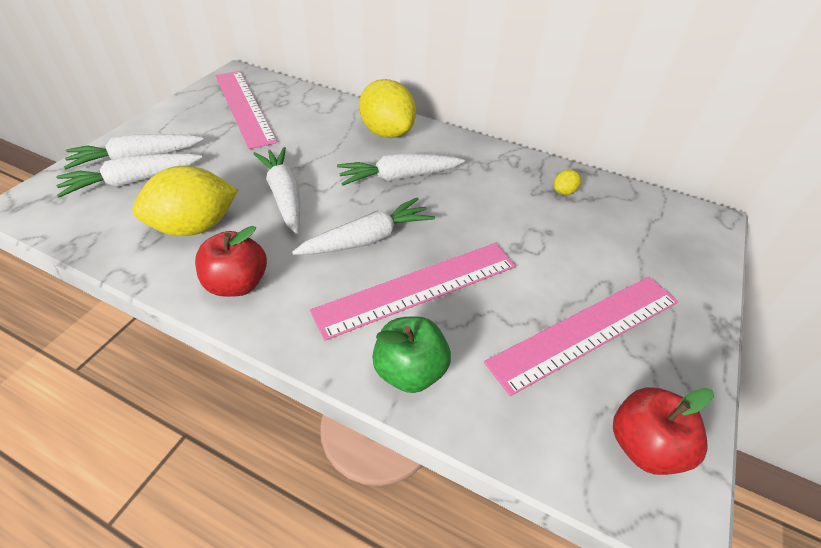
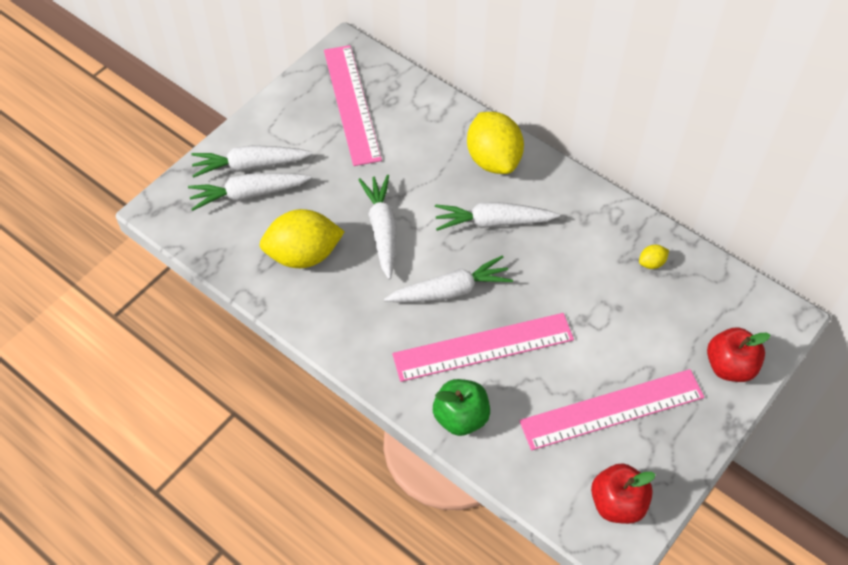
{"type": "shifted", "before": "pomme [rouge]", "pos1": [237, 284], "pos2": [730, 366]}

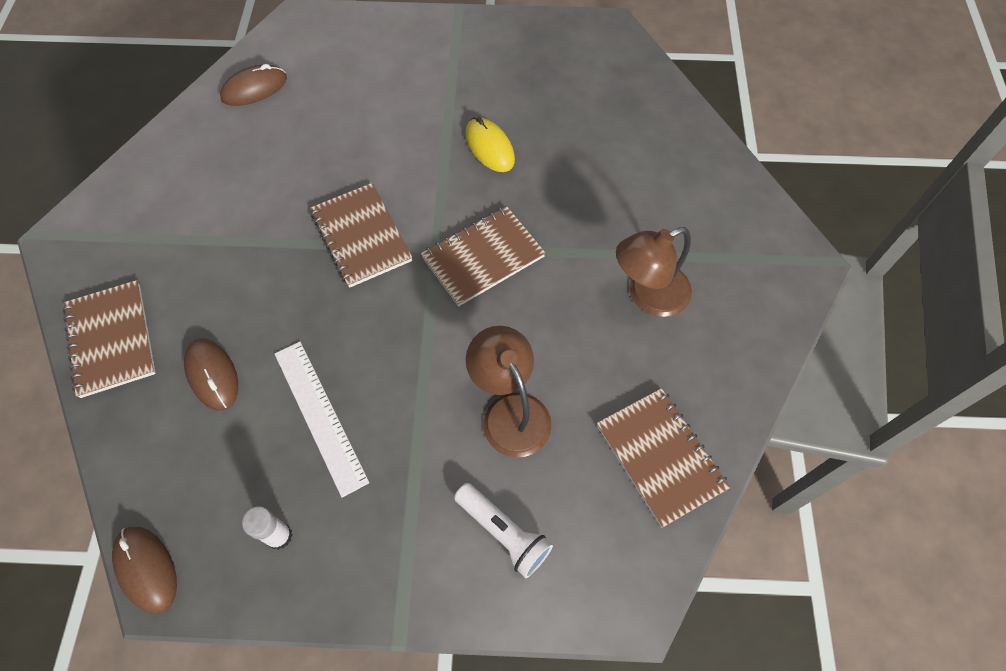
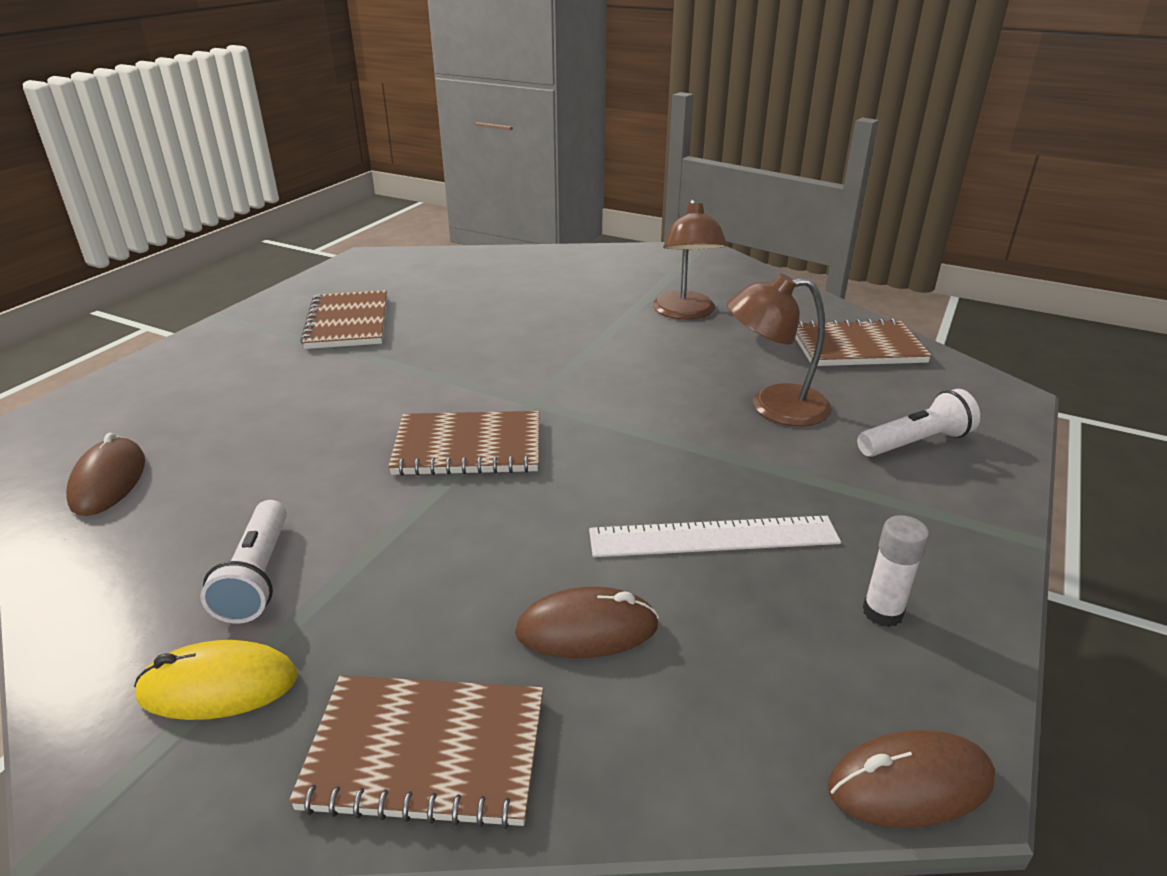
{"type": "shifted", "before": "souris [jaune]", "pos1": [490, 147], "pos2": [219, 686]}
{"type": "new", "after": "lampe de poche [blanc]", "pos2": [257, 576]}
{"type": "shifted", "before": "carnet [marron]", "pos1": [483, 257], "pos2": [348, 323]}

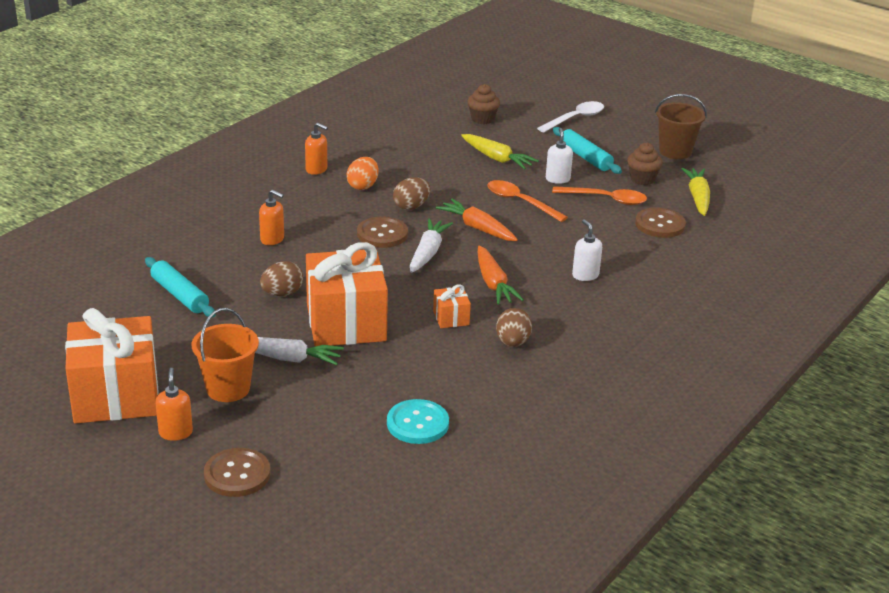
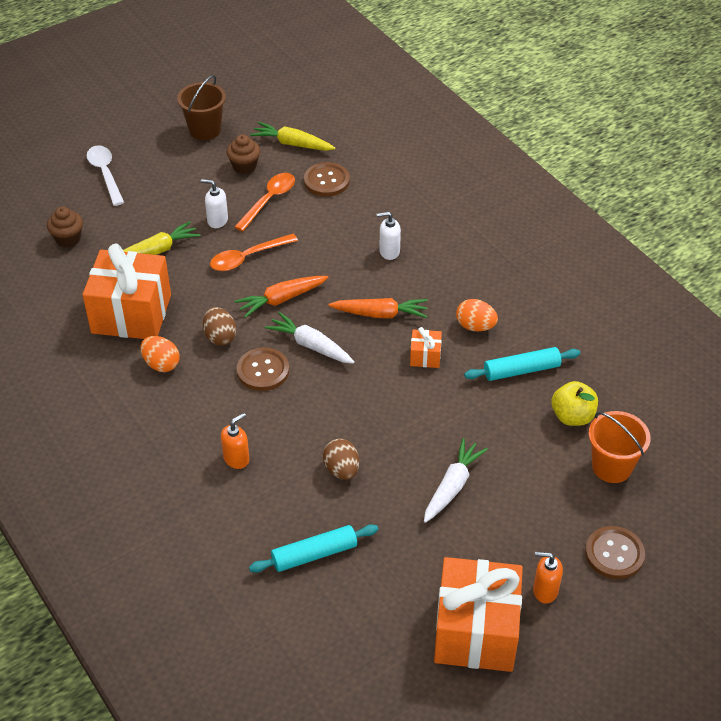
{"type": "shifted", "before": "cadeau [orange]", "pos1": [346, 323], "pos2": [131, 314]}
{"type": "repainted", "before": "œuf [marron]", "after": "œuf [orange]", "pos1": [512, 342], "pos2": [475, 326]}
{"type": "shifted", "before": "rouleau à pâtisserie [turquoise]", "pos1": [585, 157], "pos2": [521, 370]}
{"type": "swapped", "before": "bouton [turquoise]", "after": "pomme [jaune]", "pos1": [417, 423], "pos2": [572, 416]}
{"type": "shifted", "before": "seau [orange]", "pos1": [228, 388], "pos2": [611, 467]}
{"type": "gone", "before": "distributeur de savon [orange]", "pos1": [316, 169]}

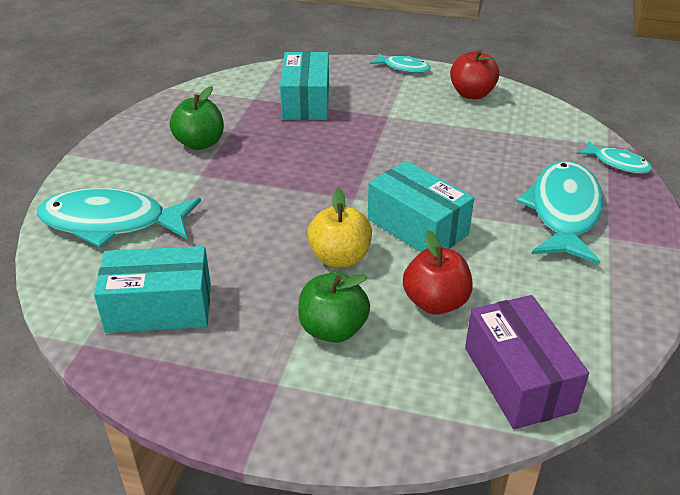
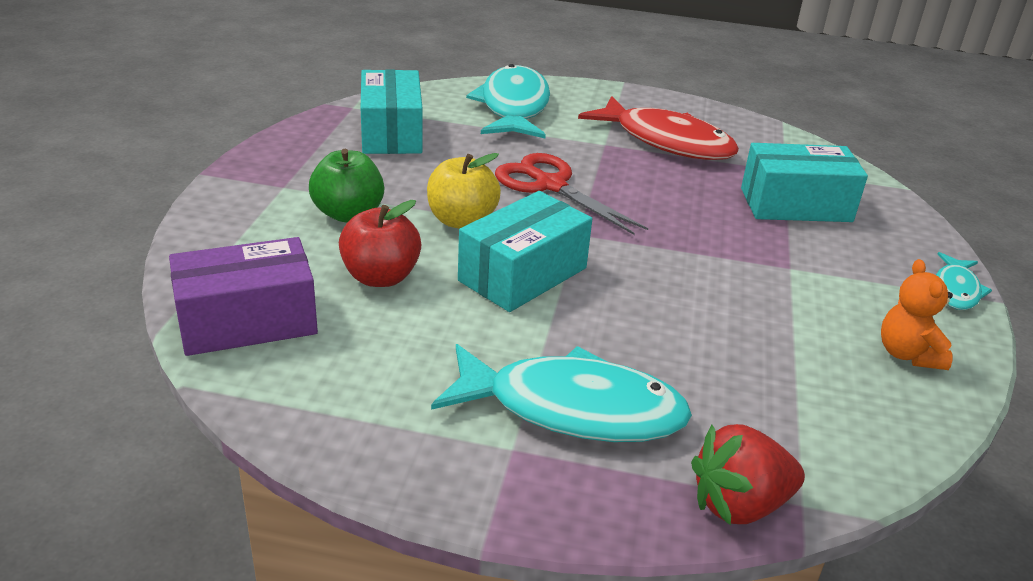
{"type": "new", "after": "ciseaux [rouge]", "pos2": [550, 185]}
{"type": "swapped", "before": "pomme [vert]", "after": "poisson [rouge]", "pos1": [200, 143], "pos2": [666, 141]}
{"type": "swapped", "before": "poisson [turquoise]", "after": "fraise [rouge]", "pos1": [617, 163], "pos2": [739, 505]}
{"type": "swapped", "before": "pomme [rouge]", "after": "ours en peluche [orange]", "pos1": [472, 94], "pos2": [907, 354]}

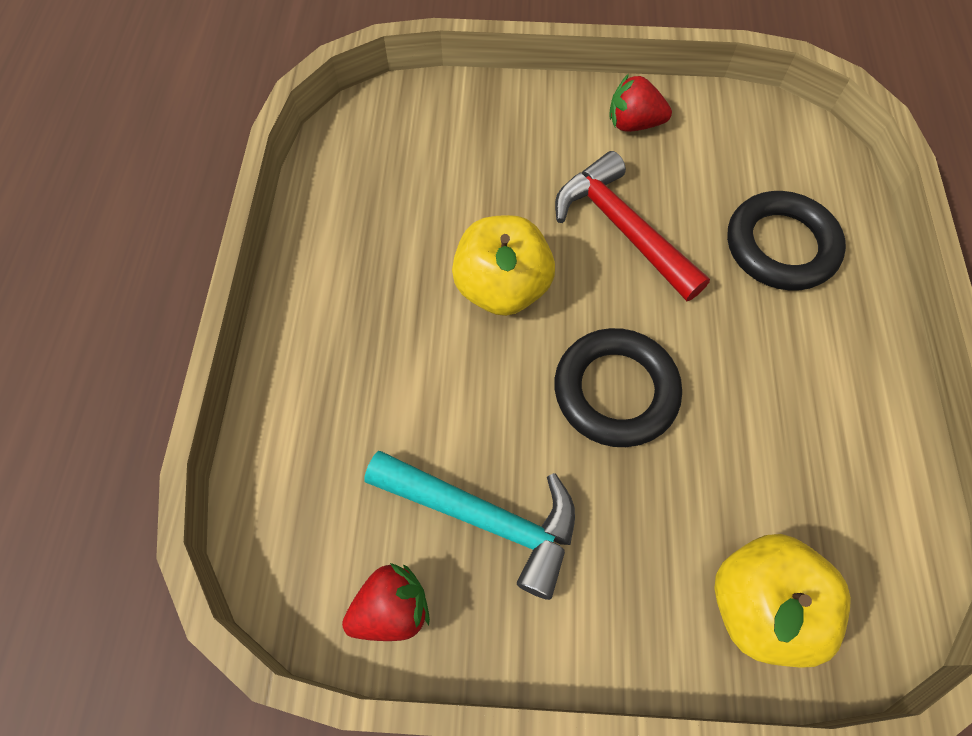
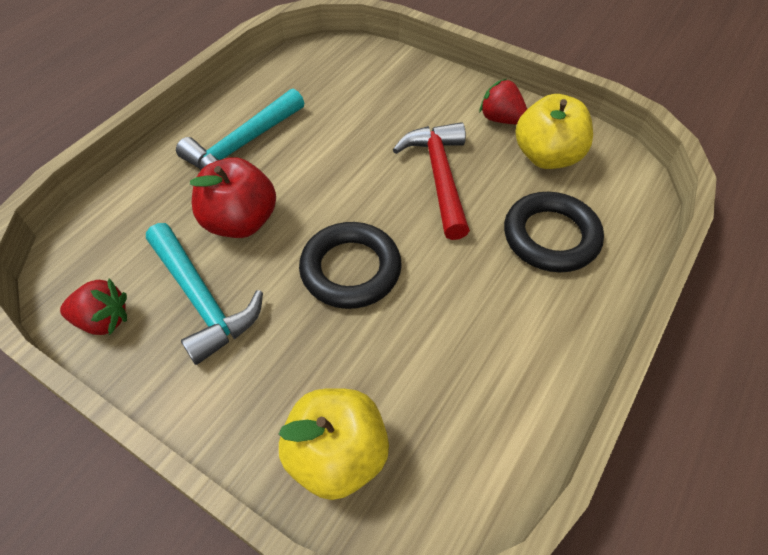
{"type": "new", "after": "marteau [turquoise]", "pos2": [243, 145]}
{"type": "new", "after": "pomme [rouge]", "pos2": [240, 222]}
{"type": "shifted", "before": "pomme [jaune]", "pos1": [502, 288], "pos2": [547, 157]}

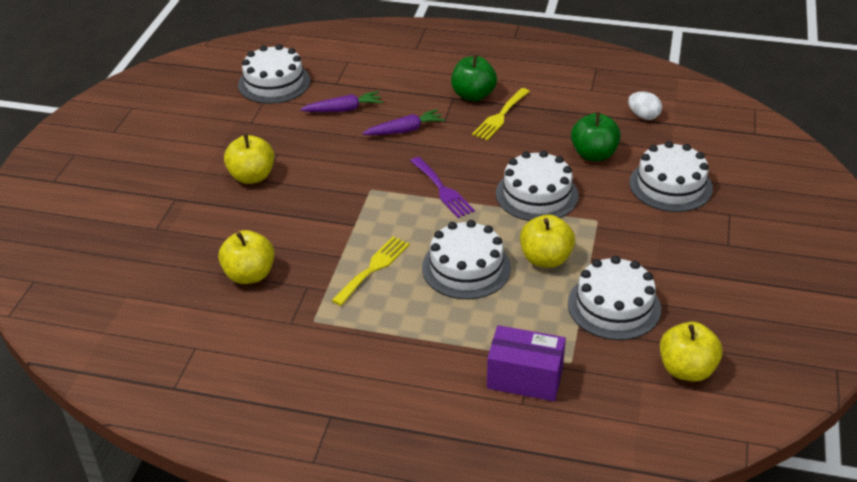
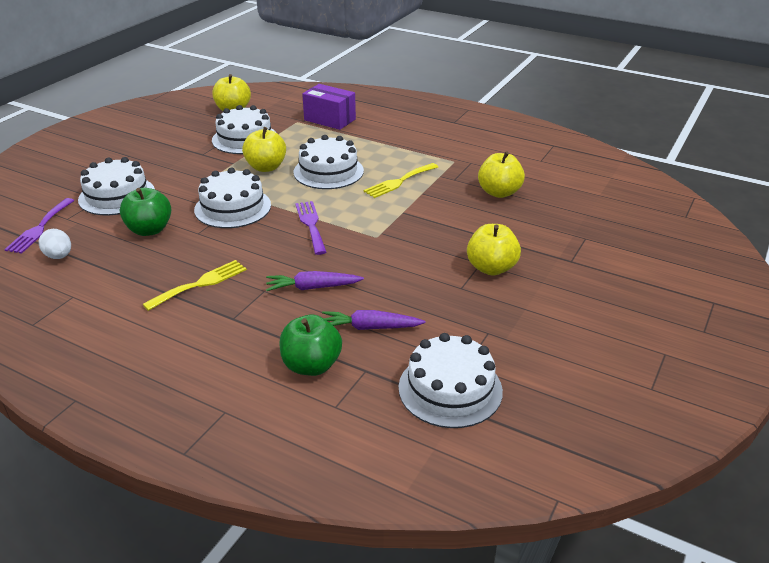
{"type": "new", "after": "fourchette [violet]", "pos2": [40, 228]}
{"type": "shifted", "before": "pomme [vert]", "pos1": [473, 95], "pos2": [311, 365]}

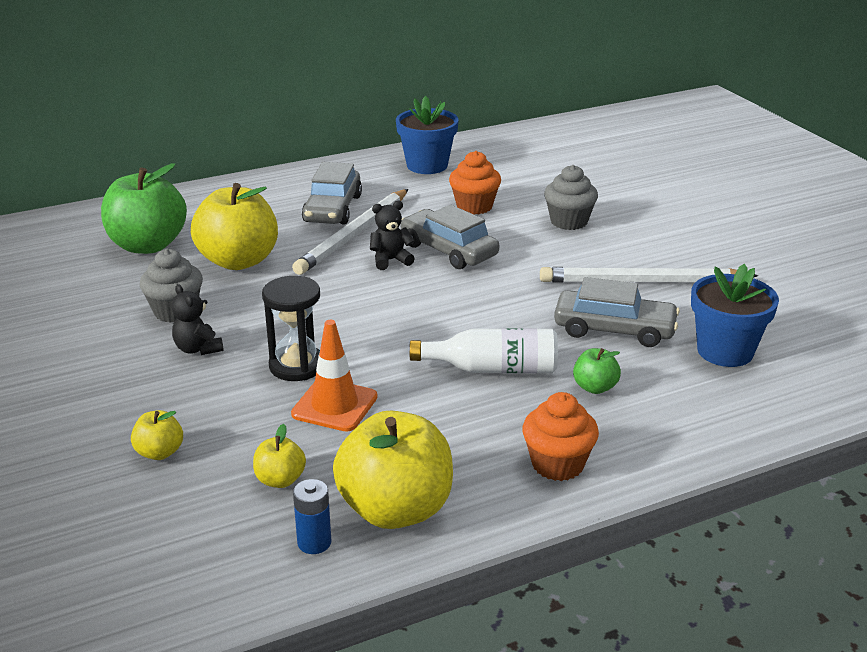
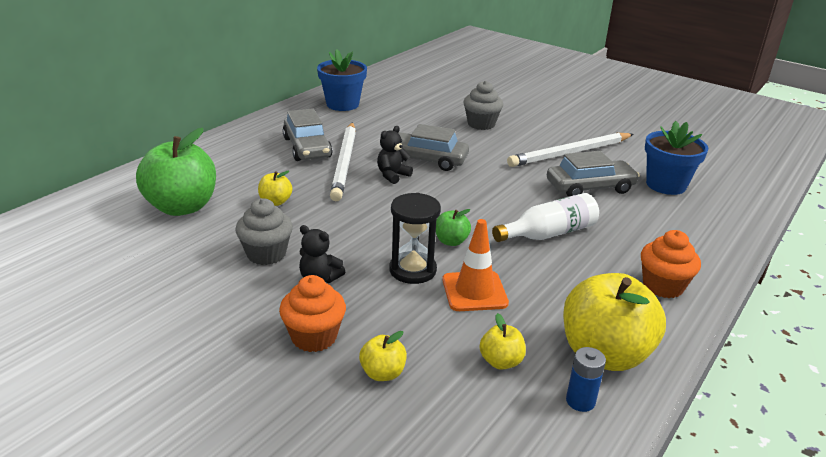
{"type": "scaled", "before": "pomme [jaune]", "pos1": [238, 261], "pos2": [275, 202], "scale": 0.46}
{"type": "shifted", "before": "muffin [orange]", "pos1": [474, 206], "pos2": [314, 337]}
{"type": "shifted", "before": "pomme [vert]", "pos1": [595, 387], "pos2": [451, 241]}

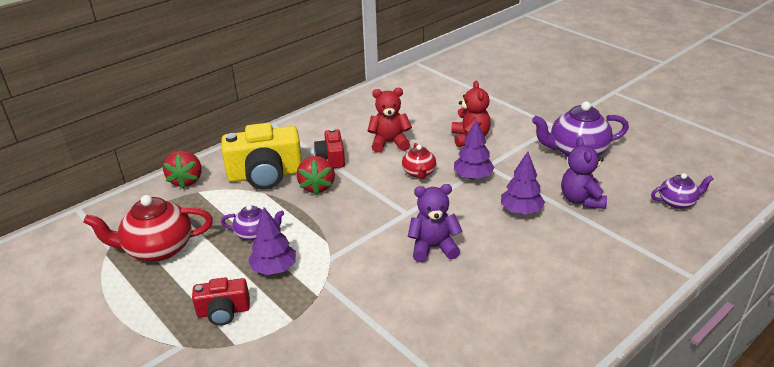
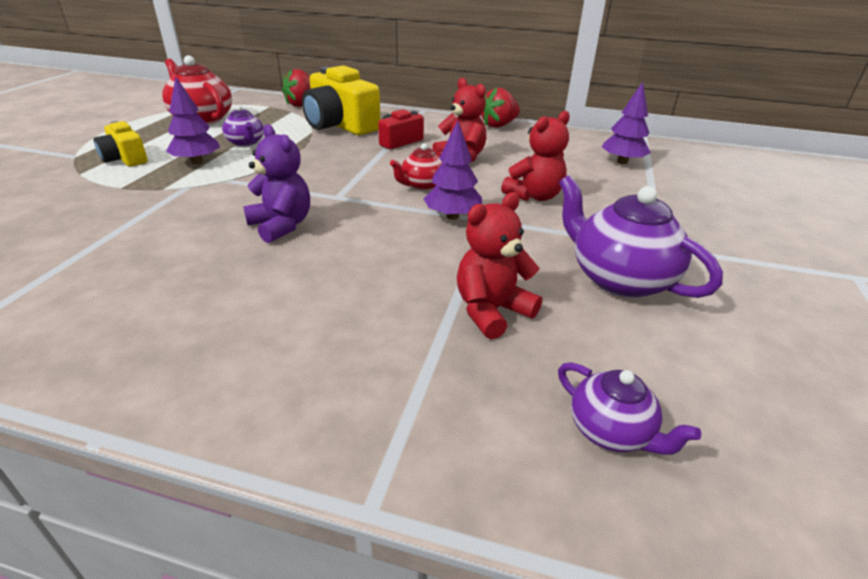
{"type": "repainted", "before": "appareil photo [rouge]", "after": "appareil photo [jaune]", "pos1": [223, 311], "pos2": [125, 159]}
{"type": "repainted", "before": "ours en peluche [violet]", "after": "ours en peluche [rouge]", "pos1": [581, 200], "pos2": [491, 311]}
{"type": "shifted", "before": "fraise [rouge]", "pos1": [317, 186], "pos2": [498, 125]}
{"type": "shifted", "before": "arbre [violet]", "pos1": [521, 211], "pos2": [622, 162]}

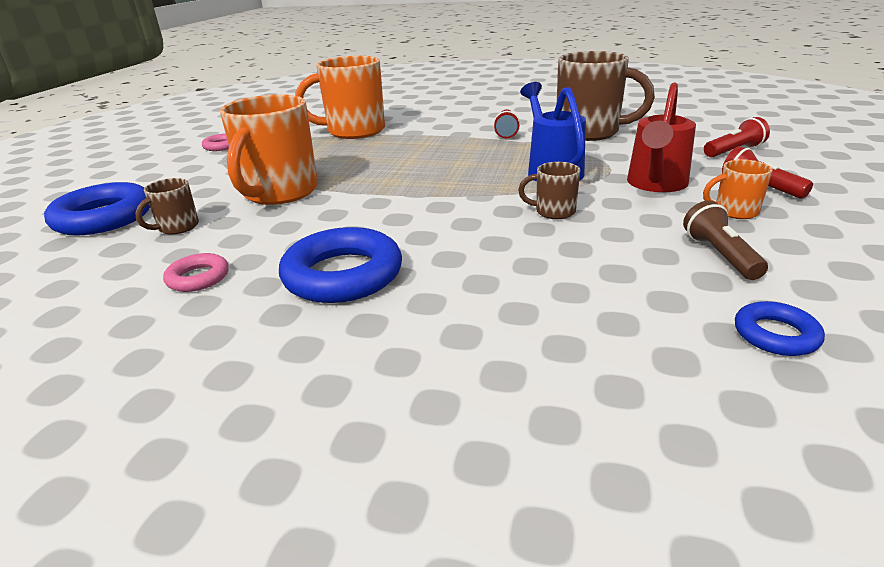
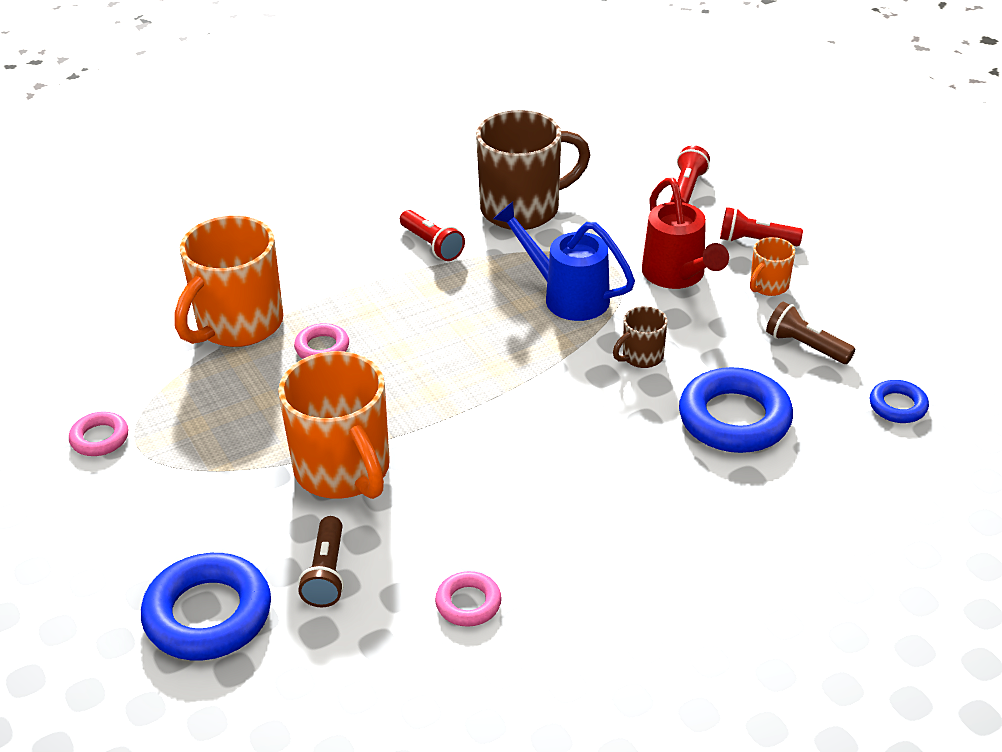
{"type": "new", "after": "anneau [rose]", "pos2": [322, 348]}
{"type": "swapped", "before": "tasse [marron]", "after": "lampe de poche [marron]", "pos1": [177, 227], "pos2": [326, 573]}
{"type": "shifted", "before": "anneau [bleu]", "pos1": [343, 275], "pos2": [734, 419]}

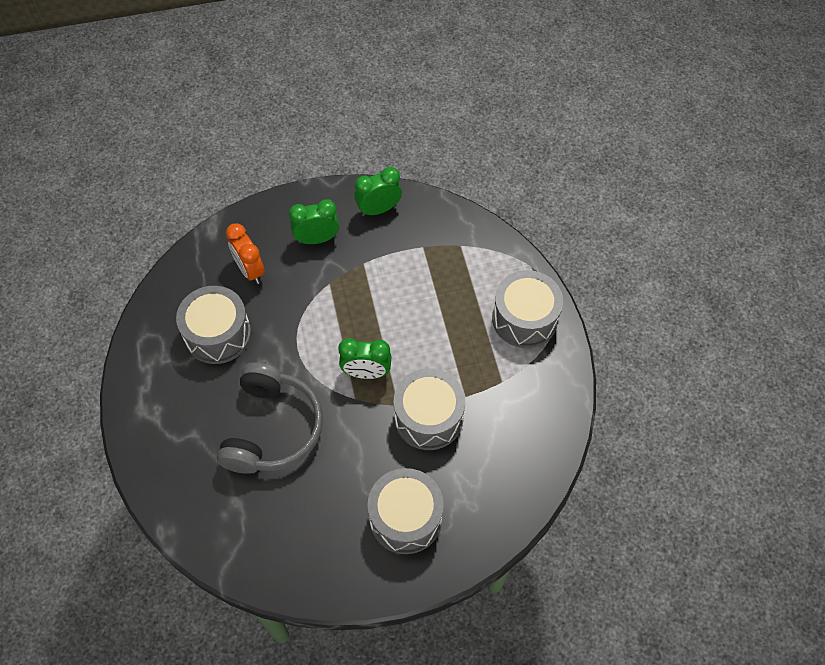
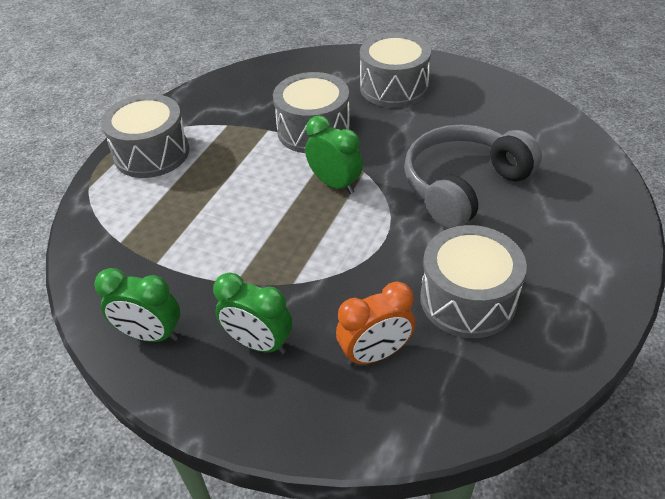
{"type": "rotated", "before": "réveil [orange]", "pos1": [250, 270], "pos2": [375, 354], "turn": 60}

